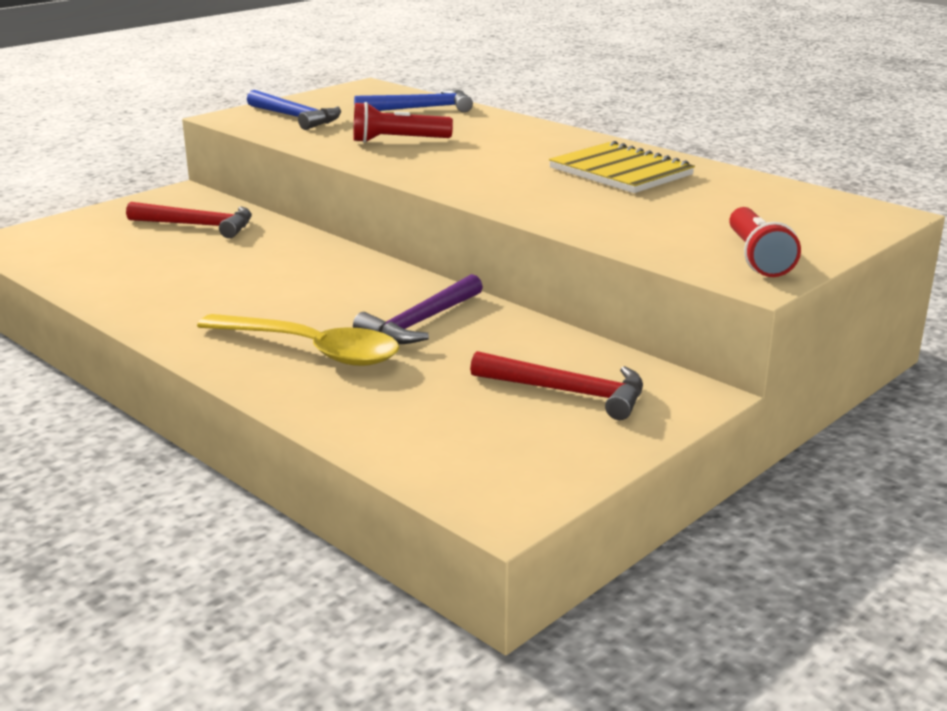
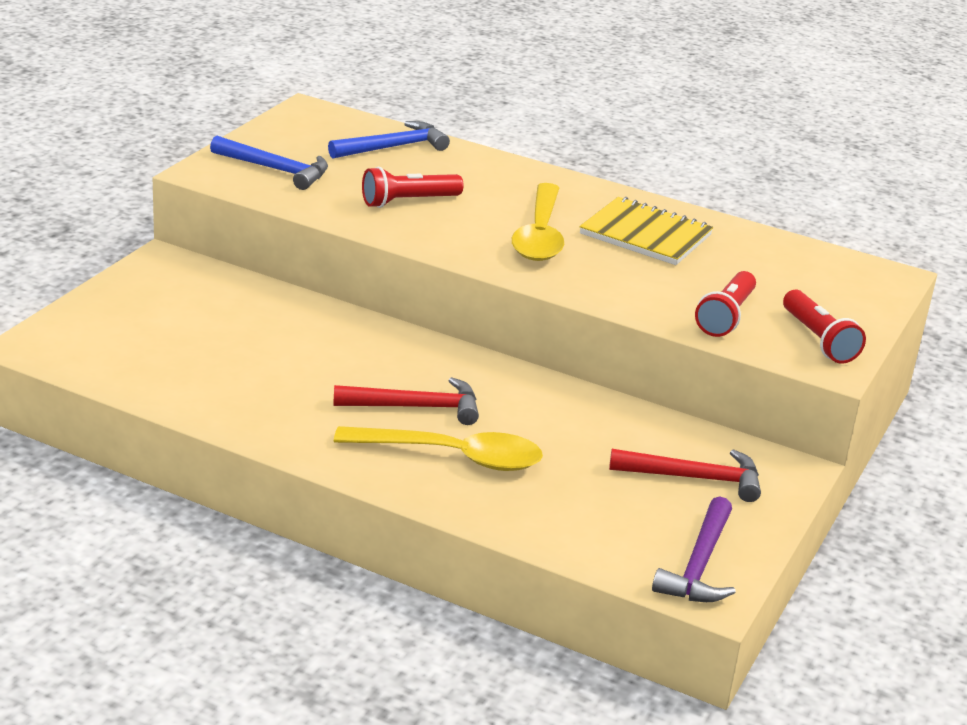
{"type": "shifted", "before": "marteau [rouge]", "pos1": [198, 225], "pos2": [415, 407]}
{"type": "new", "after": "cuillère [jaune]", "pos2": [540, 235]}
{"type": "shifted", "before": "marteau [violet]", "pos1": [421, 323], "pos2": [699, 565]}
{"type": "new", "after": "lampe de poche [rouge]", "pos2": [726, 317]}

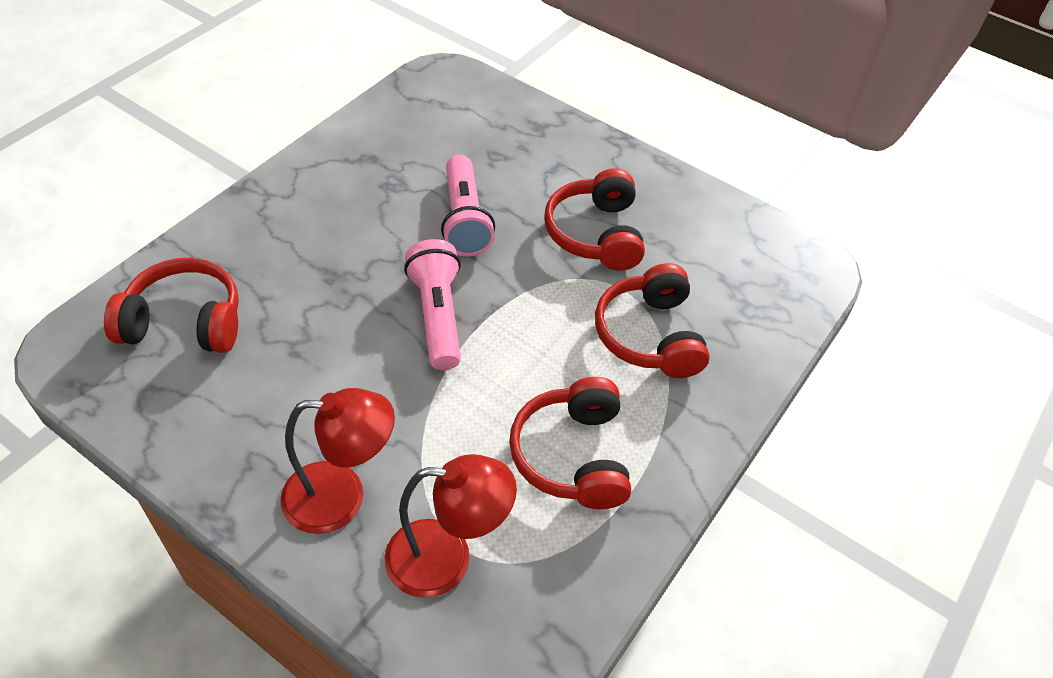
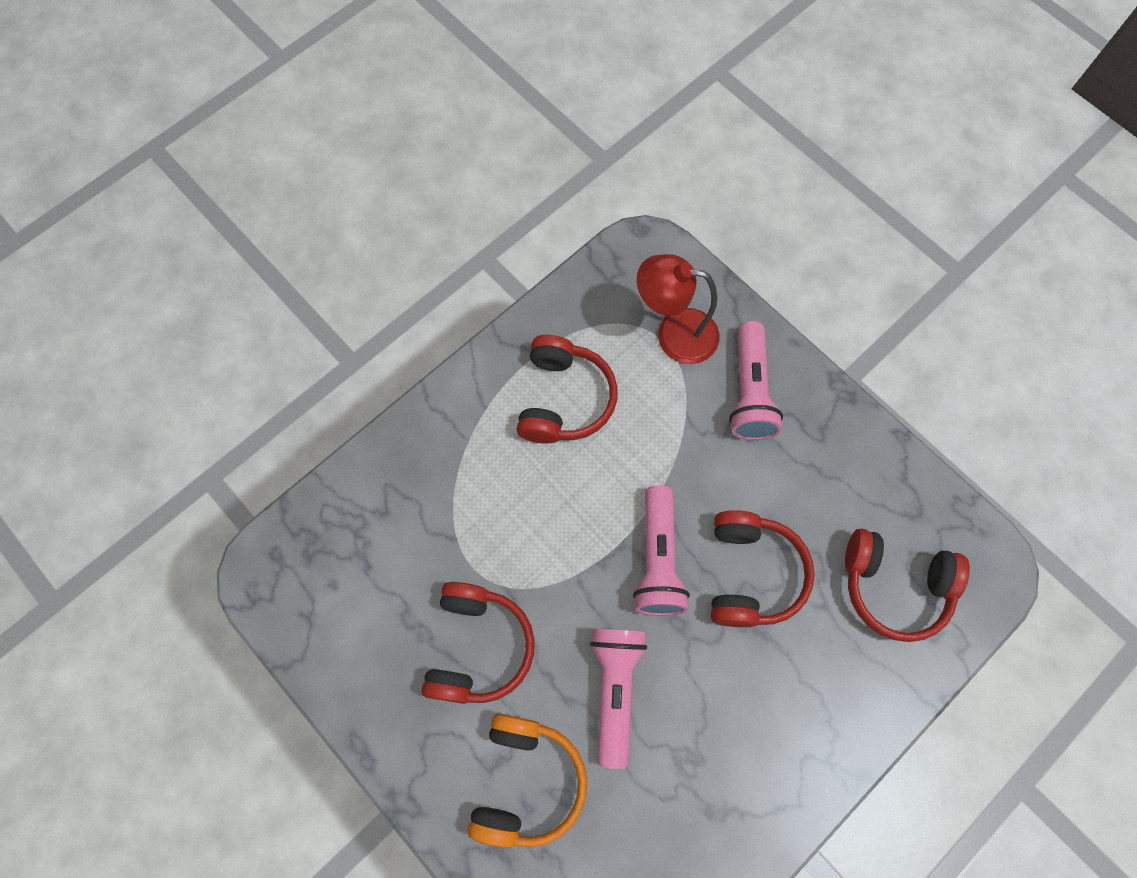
{"type": "new", "after": "casque audio [orange]", "pos2": [526, 781]}
{"type": "shifted", "before": "casque audio [rouge]", "pos1": [650, 335], "pos2": [751, 574]}
{"type": "swapped", "before": "lampe [rouge]", "after": "lampe de poche [rose]", "pos1": [341, 497], "pos2": [749, 392]}

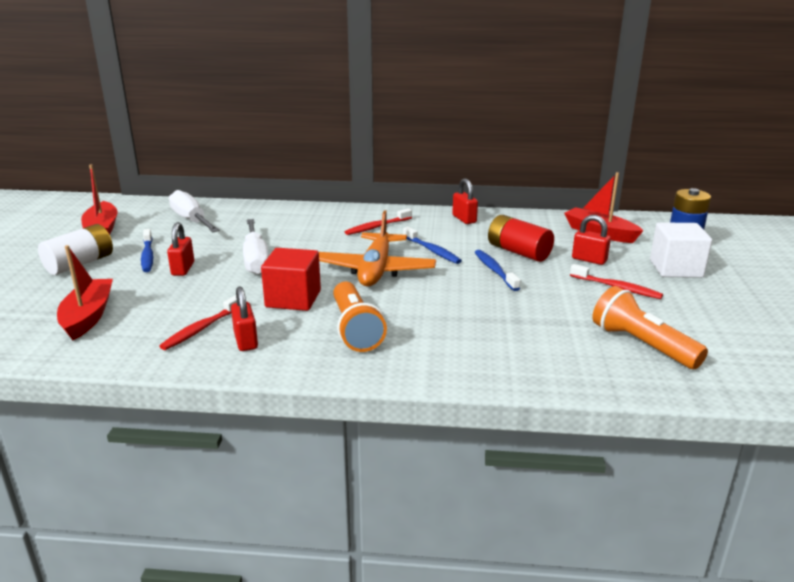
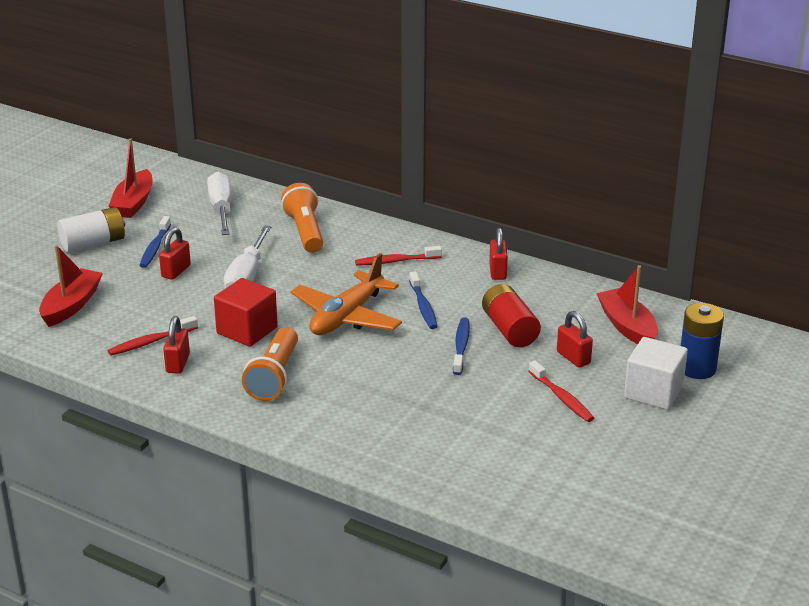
{"type": "shifted", "before": "lampe de poche [orange]", "pos1": [641, 345], "pos2": [305, 231]}

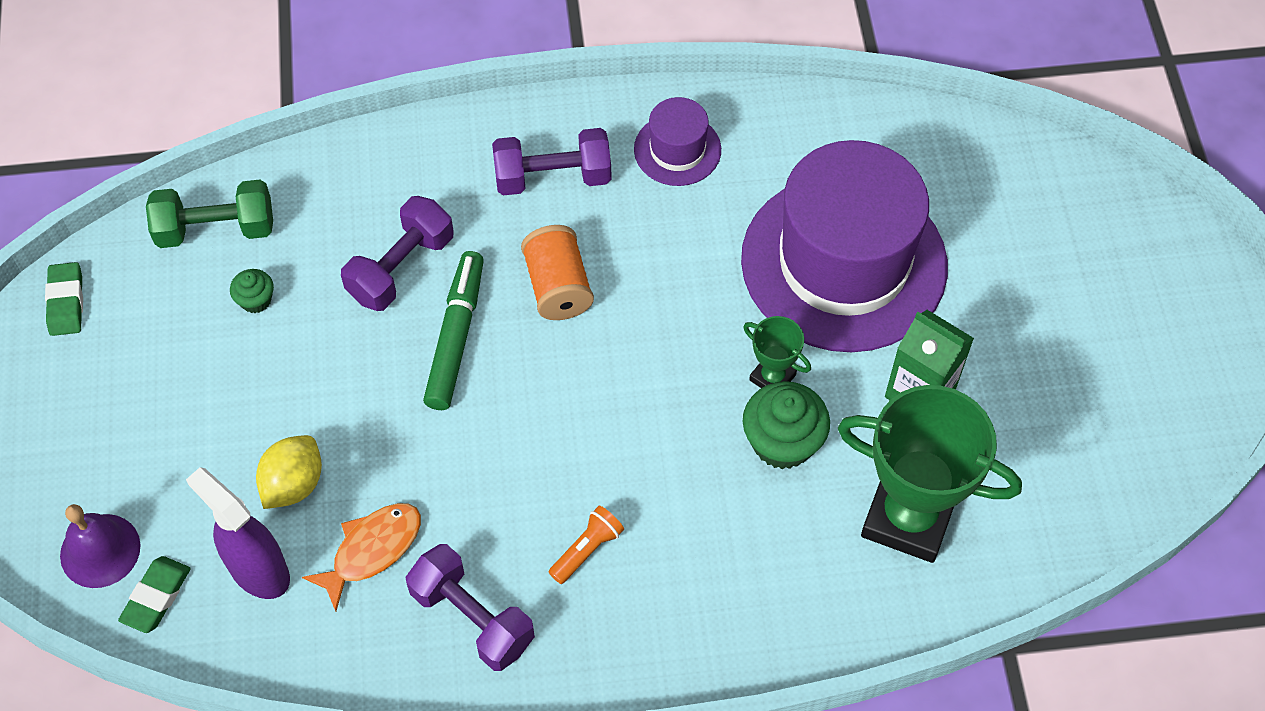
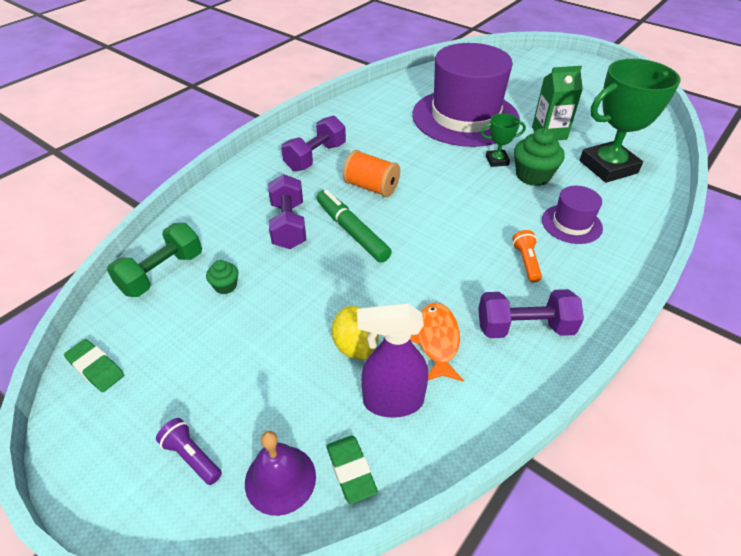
{"type": "new", "after": "lampe de poche [violet]", "pos2": [192, 457]}
{"type": "shifted", "before": "chapeau [violet]", "pos1": [677, 150], "pos2": [571, 224]}

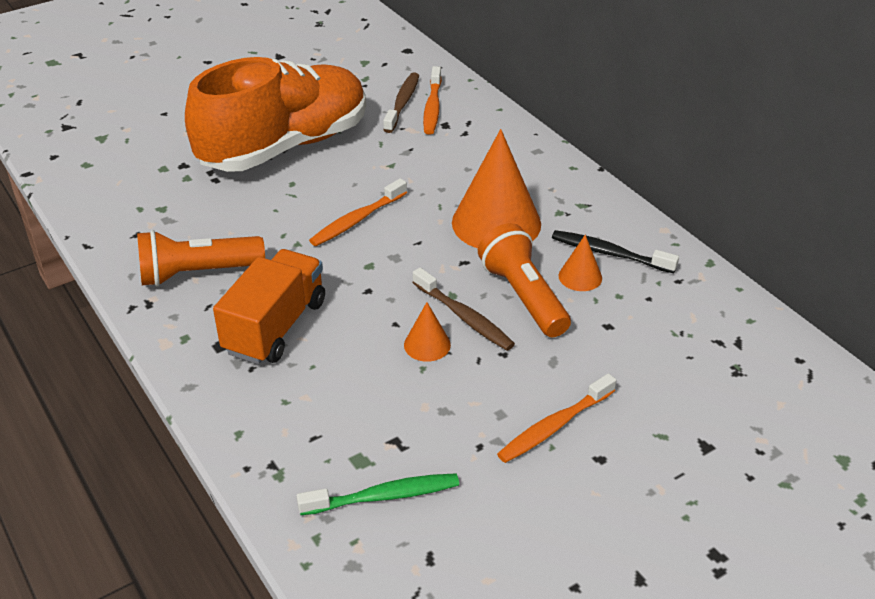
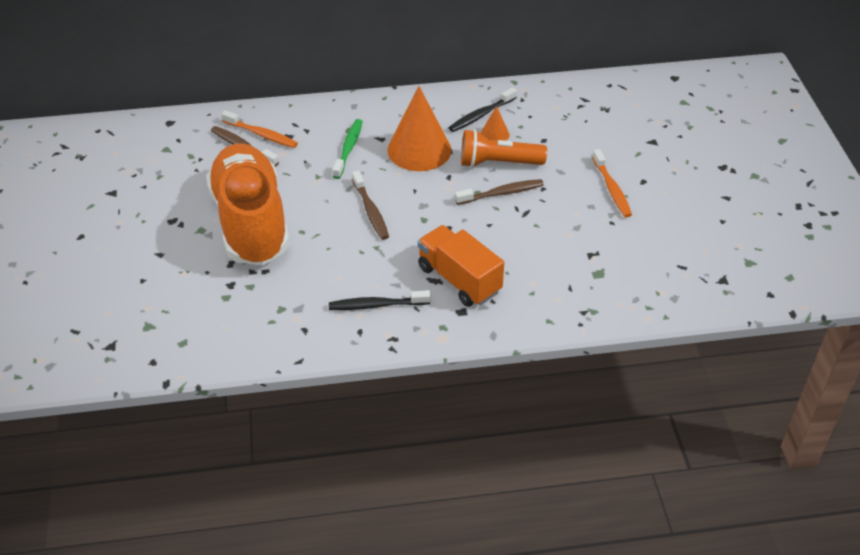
{"type": "swapped", "before": "lampe de poche [orange]", "after": "brosse à dents [noir]", "pos1": [198, 273], "pos2": [376, 305]}
{"type": "shifted", "before": "brosse à dents [vert]", "pos1": [384, 496], "pos2": [348, 148]}
{"type": "repainted", "before": "brosse à dents [orange]", "after": "brosse à dents [marron]", "pos1": [357, 220], "pos2": [370, 211]}
{"type": "gone", "before": "cône [orange]", "pos1": [427, 345]}

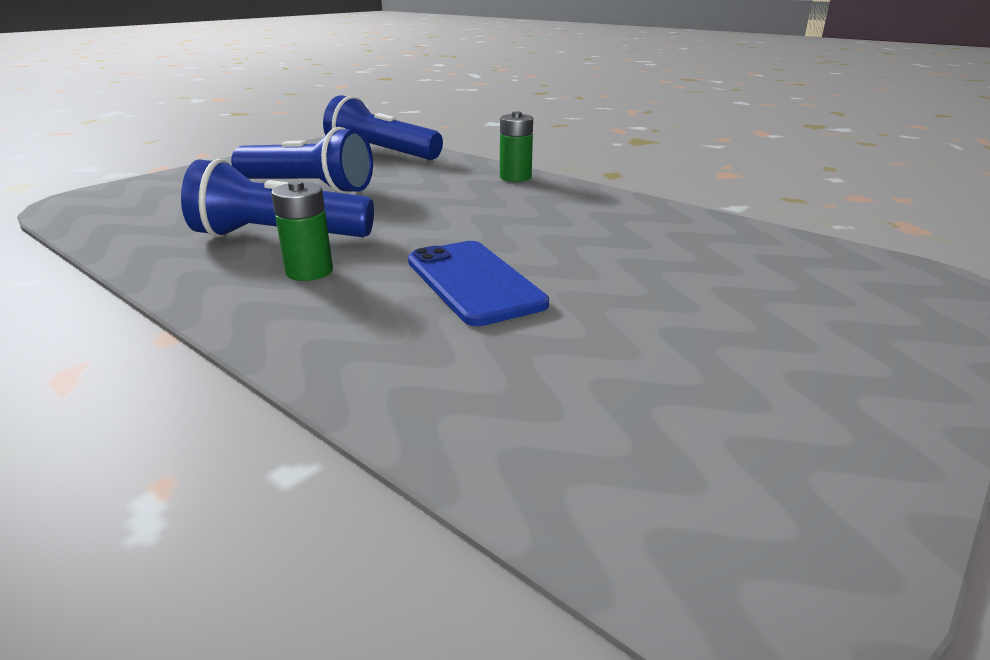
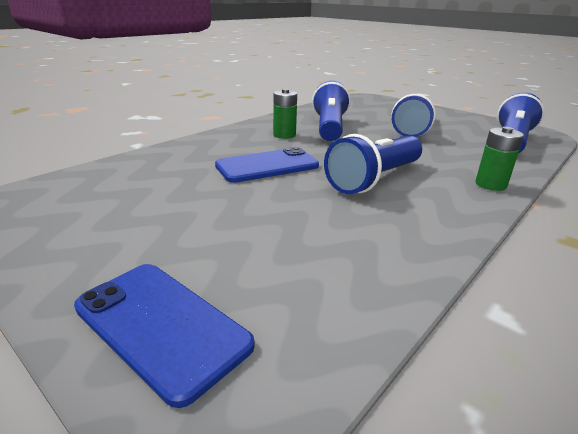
{"type": "new", "after": "téléphone [bleu]", "pos2": [161, 325]}
{"type": "new", "after": "lampe de poche [bleu]", "pos2": [374, 179]}

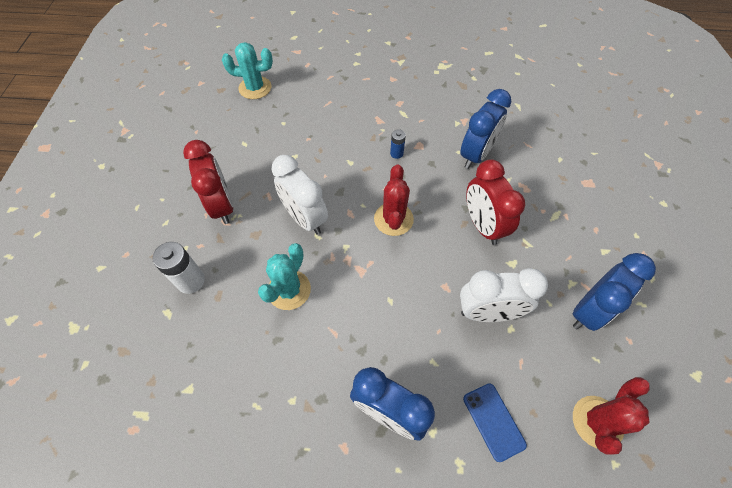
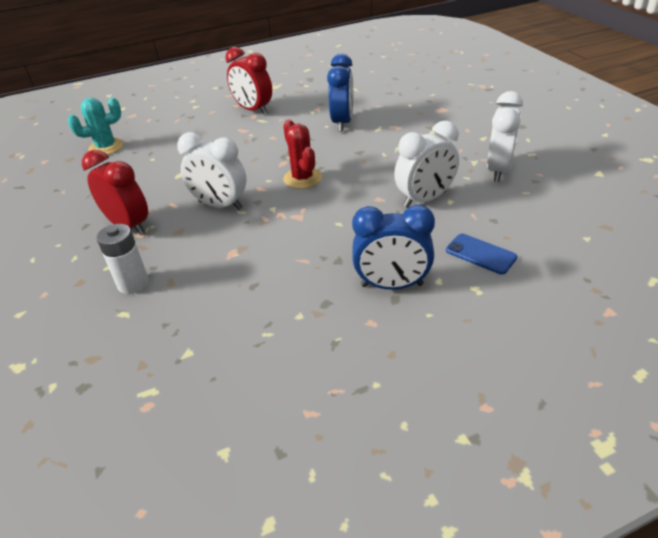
{"type": "shifted", "before": "réveil [rouge]", "pos1": [482, 225], "pos2": [253, 110]}
{"type": "repainted", "before": "réveil [bleu]", "after": "réveil [blanc]", "pos1": [589, 310], "pos2": [498, 170]}
{"type": "gone", "before": "cactus [turquoise]", "pos1": [289, 290]}
{"type": "gone", "before": "pile [bleu]", "pos1": [396, 153]}
{"type": "gone", "before": "cactus [rouge]", "pos1": [597, 422]}

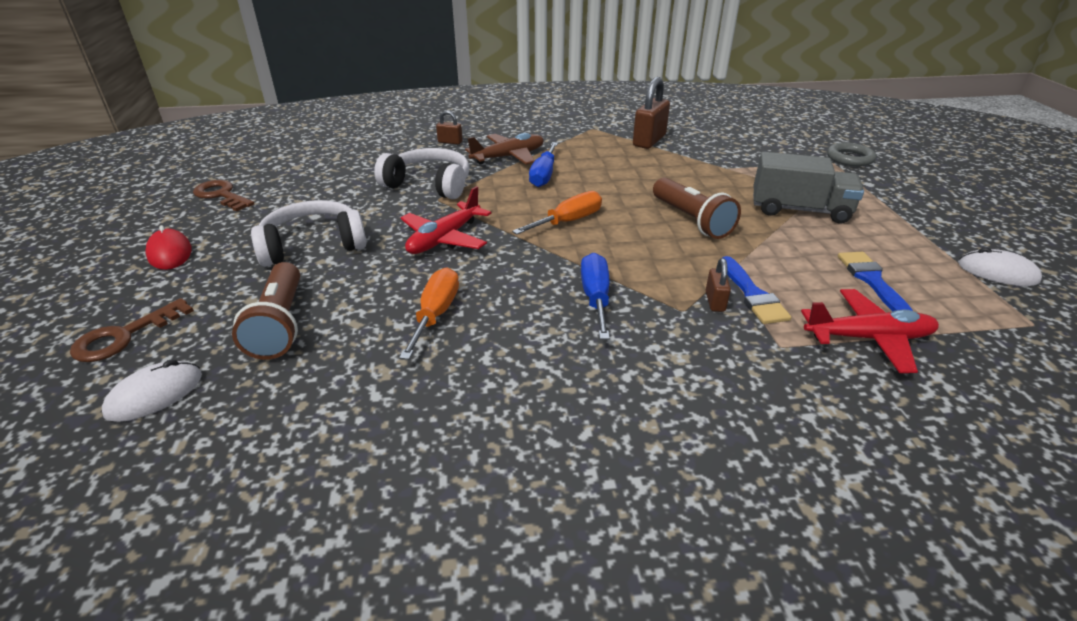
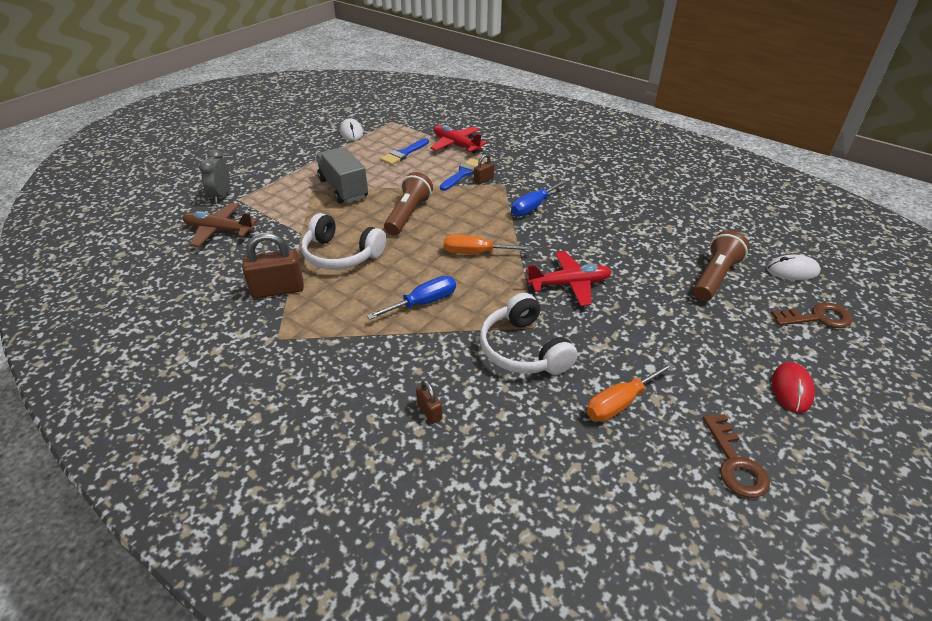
{"type": "shifted", "before": "avion [marron]", "pos1": [508, 157], "pos2": [219, 231]}
{"type": "swapped", "before": "anneau [gris]", "after": "réveil [gris]", "pos1": [849, 158], "pos2": [221, 195]}
{"type": "shifted", "before": "casque audio [blanc]", "pos1": [313, 245], "pos2": [341, 255]}
{"type": "shifted", "before": "tournevis [orange]", "pos1": [436, 314], "pos2": [620, 403]}

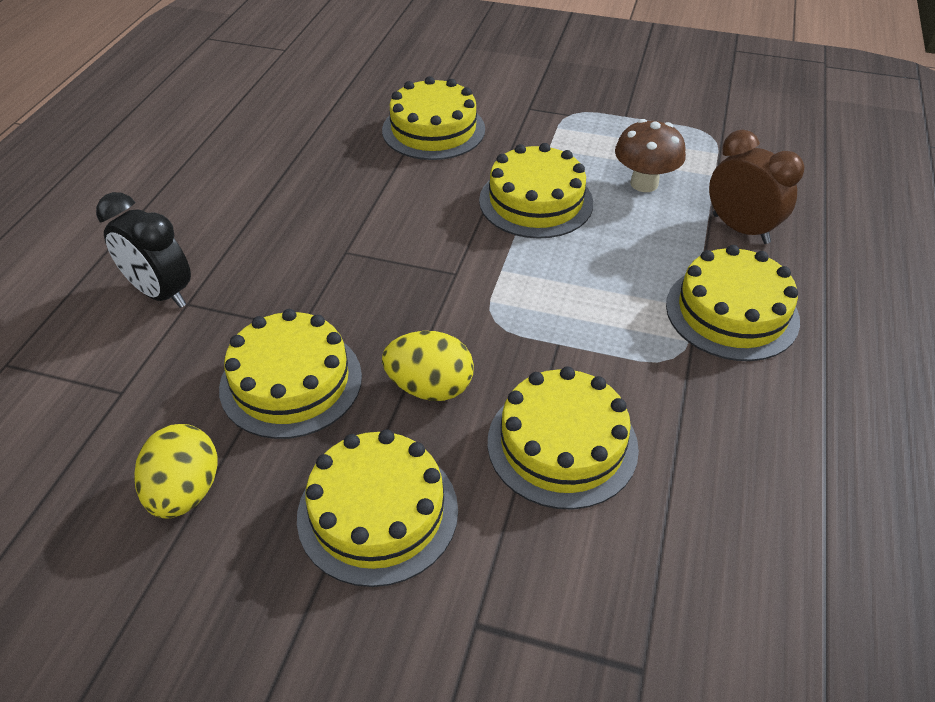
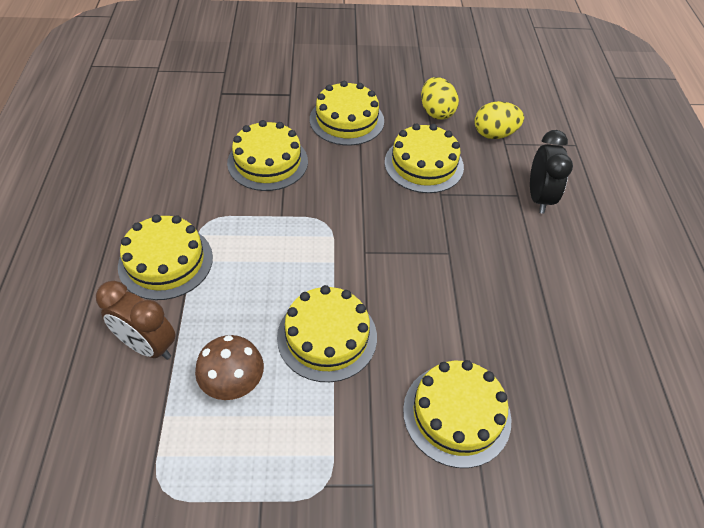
{"type": "shifted", "before": "œuf [jaune]", "pos1": [430, 387], "pos2": [494, 134]}
{"type": "rotated", "before": "réveil [noir]", "pos1": [161, 293], "pos2": [539, 198], "turn": 75}

